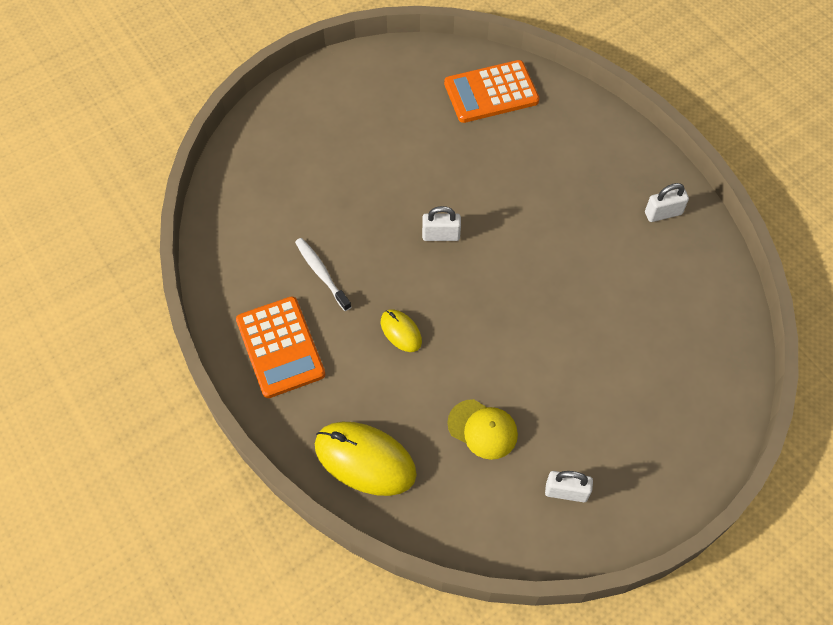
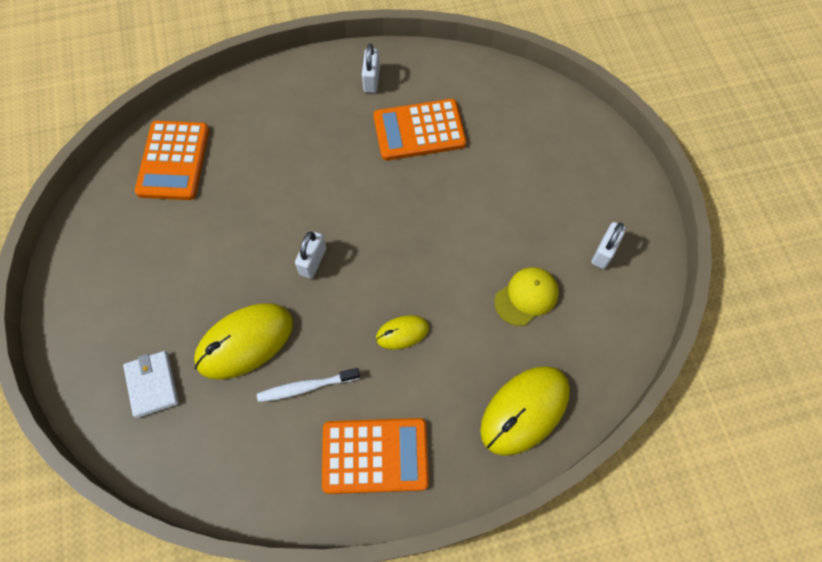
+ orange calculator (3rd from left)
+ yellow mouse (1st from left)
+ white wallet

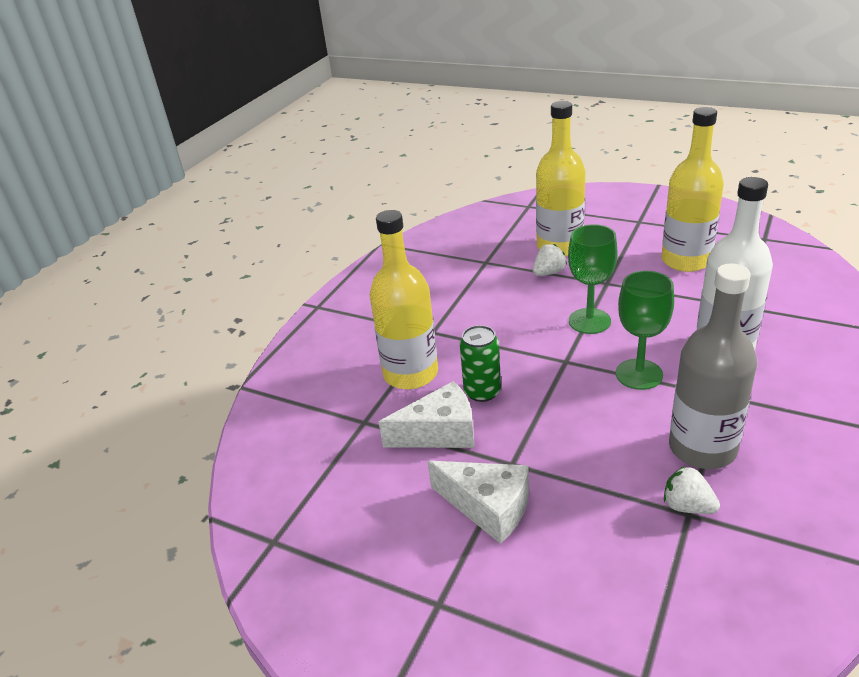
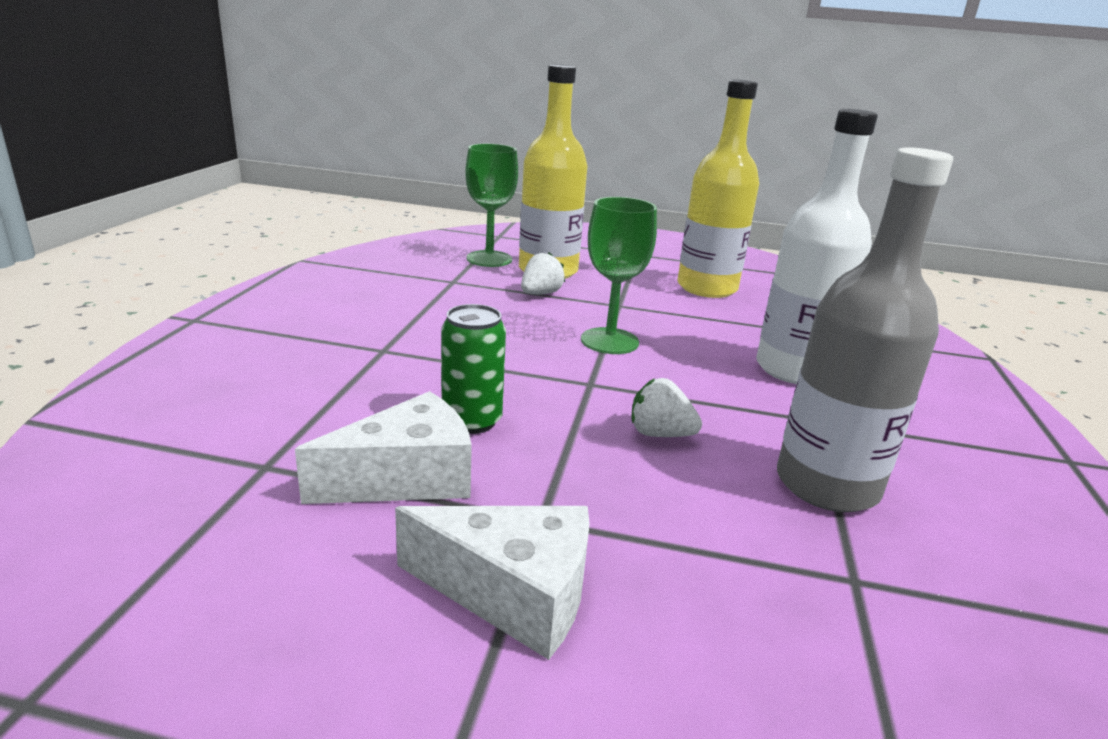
- yellow bottle (1st from left)
~ green goblet (2nd from left in the first image) to green goblet (1st from left)
~ white strawberry (2nd from left)

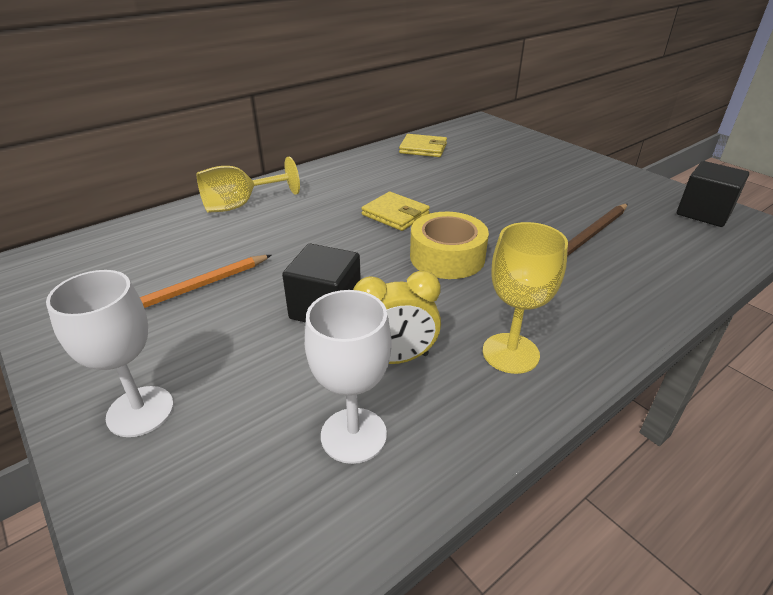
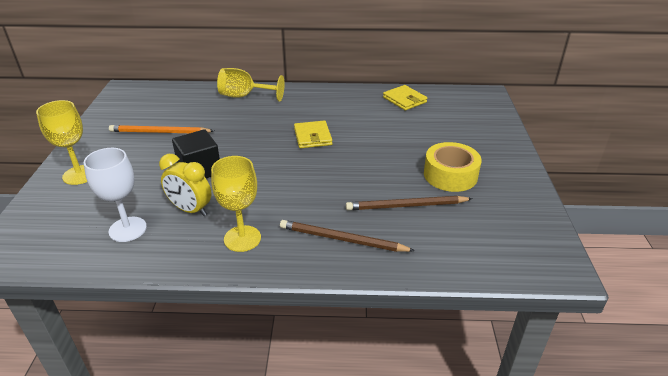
- black cube (2nd from left)
~ yellow tape
~ white goblet (1st from left) to yellow goblet (1st from left)
+ brown pencil (1st from left)

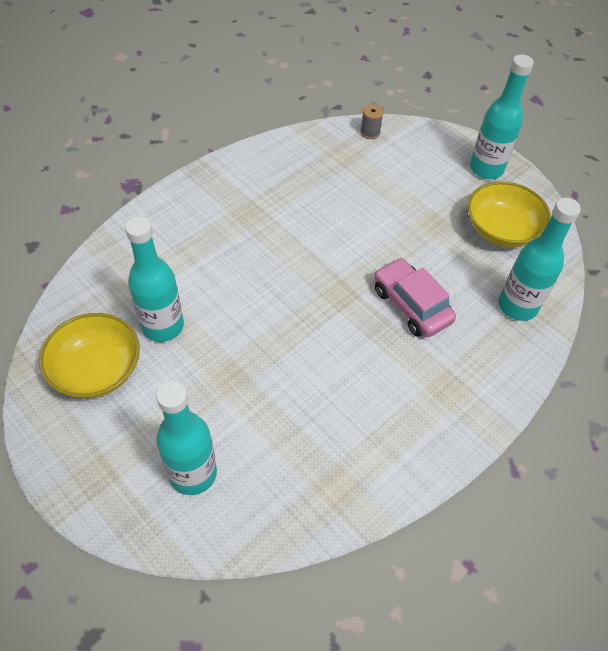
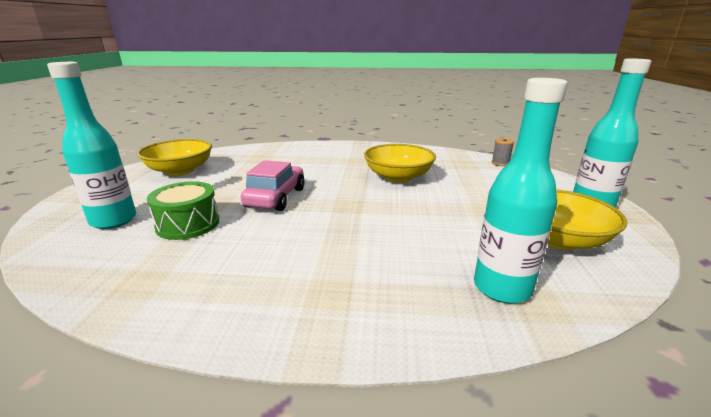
- turquoise bottle (1st from left)
~ pink car
+ yellow bowl (2nd from left)
+ green drum

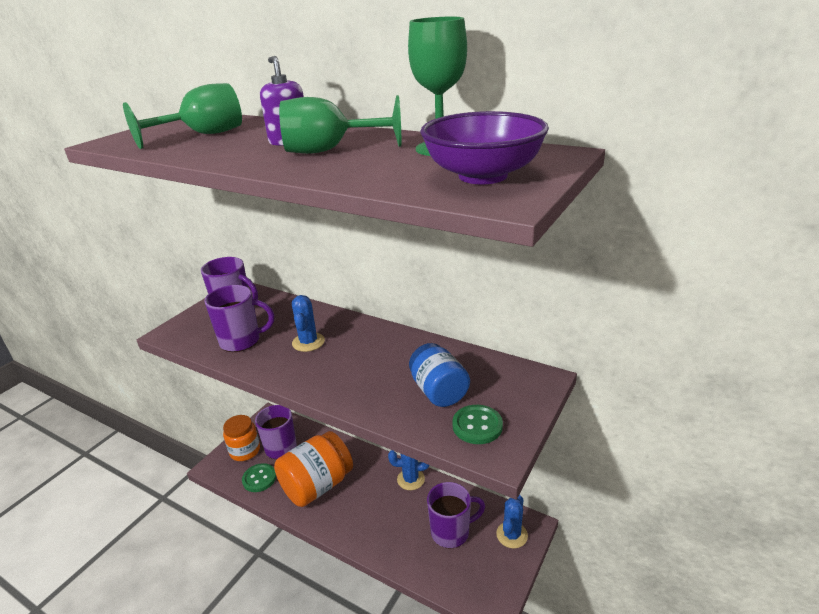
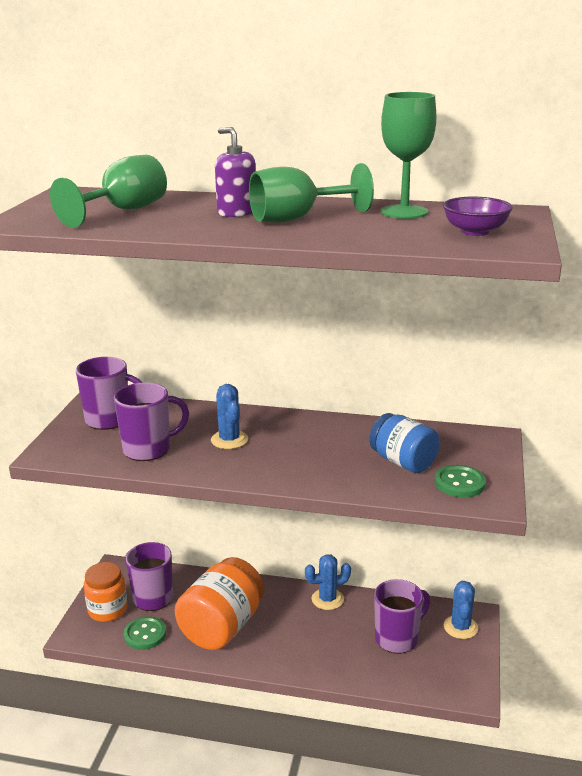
~ purple bowl x0.62

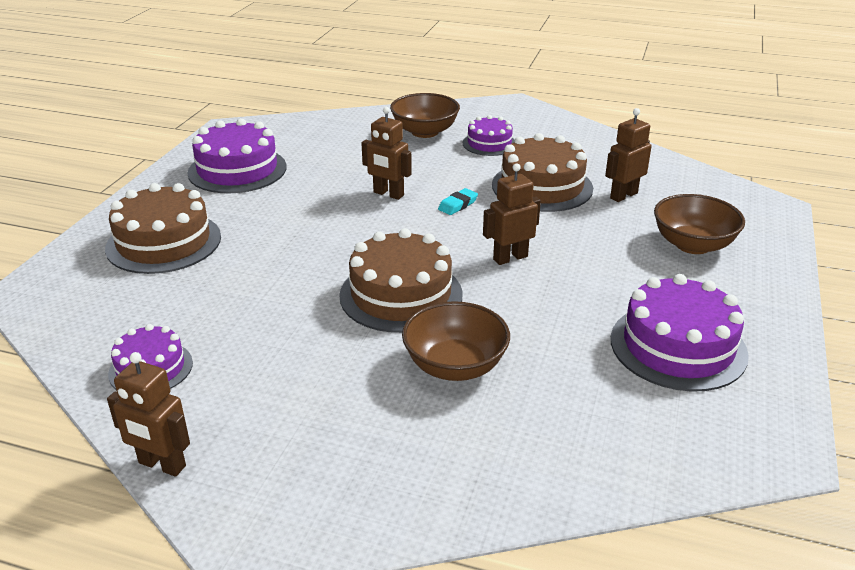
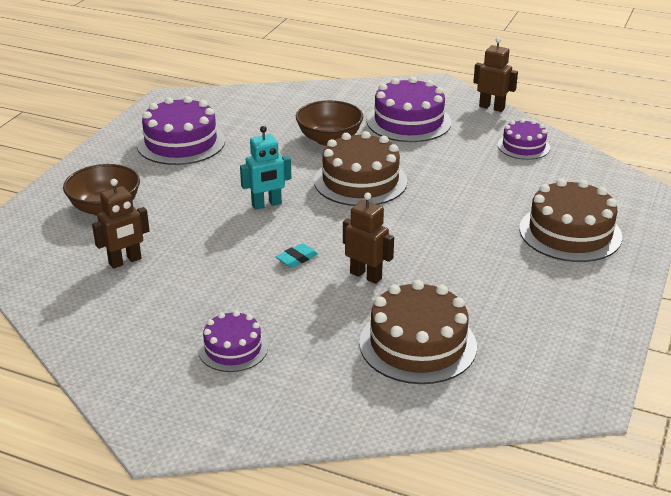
- brown bowl (1st from left)
~ purple cake (2nd from left in the first image) to purple cake (3rd from left)
~ brown cake (3rd from left in the first image) to brown cake (2nd from left)
~ brown robot (3rd from left) to turquoise robot

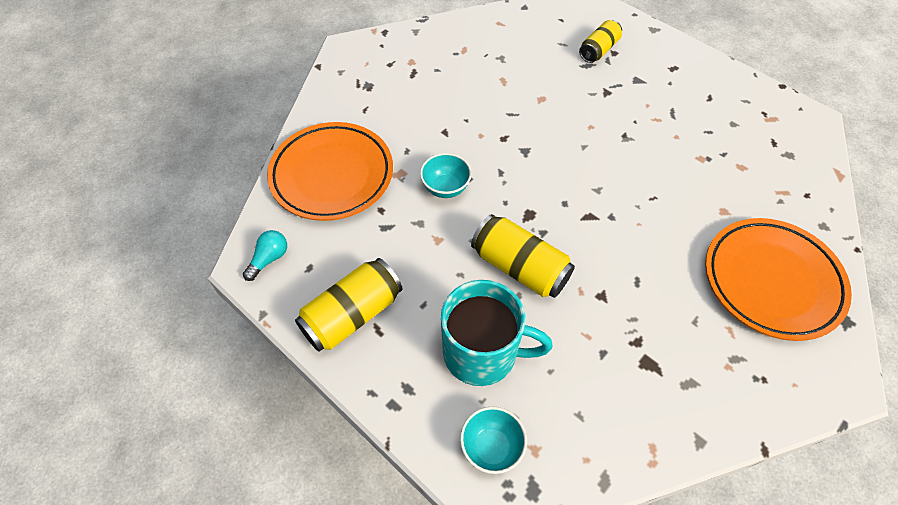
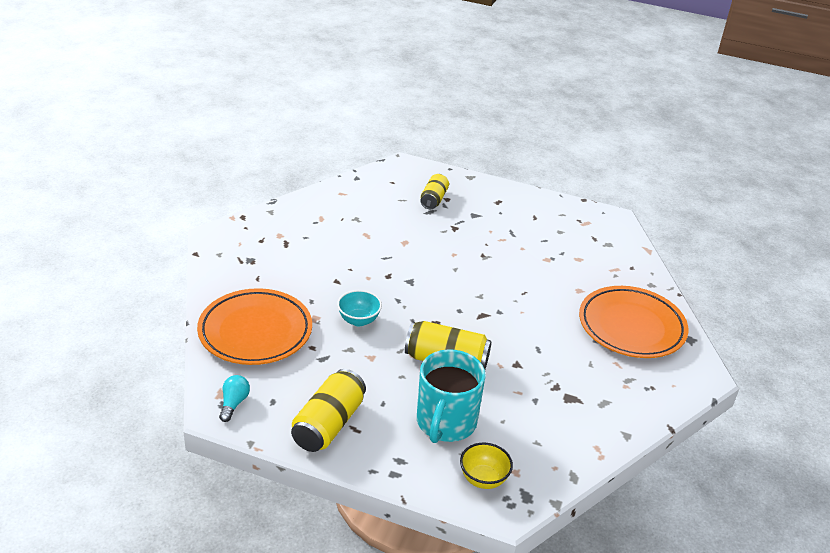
~ turquoise mug 120 degrees clockwise
~ turquoise bowl (2nd from left) to yellow bowl

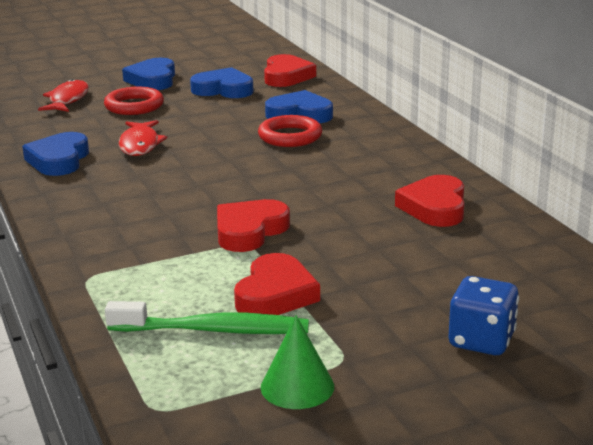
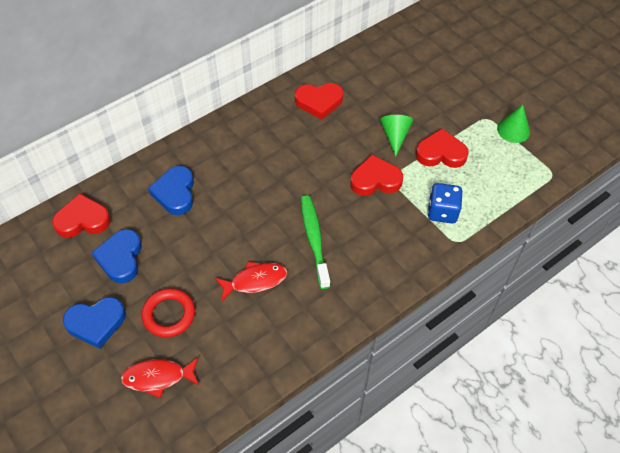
- red ring (2nd from left)
- blue heart (1st from left)
~ red heart (1st from left in the first image) 150 degrees clockwise
~ blue dice
~ green toothbrush
+ green cone (1st from left)

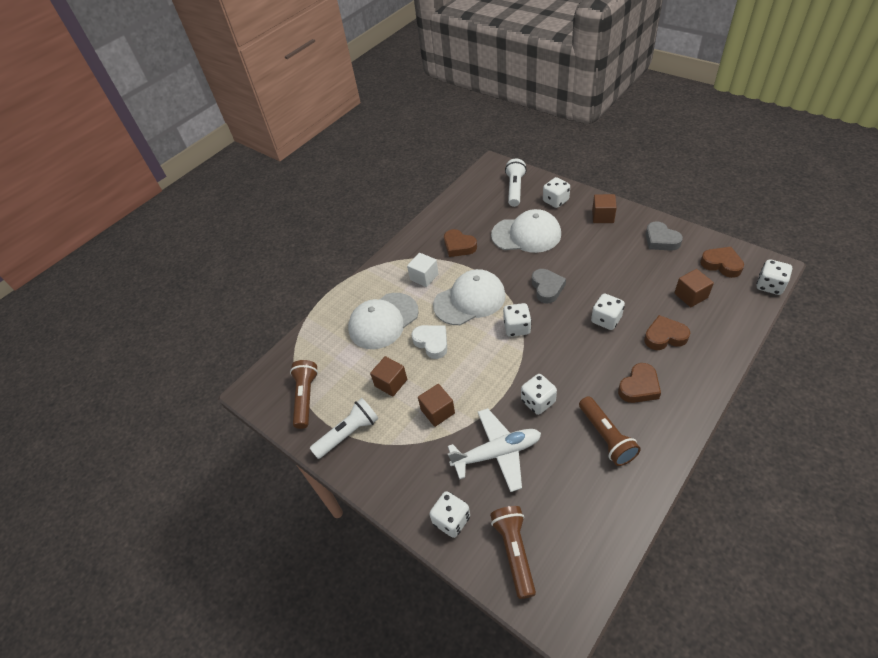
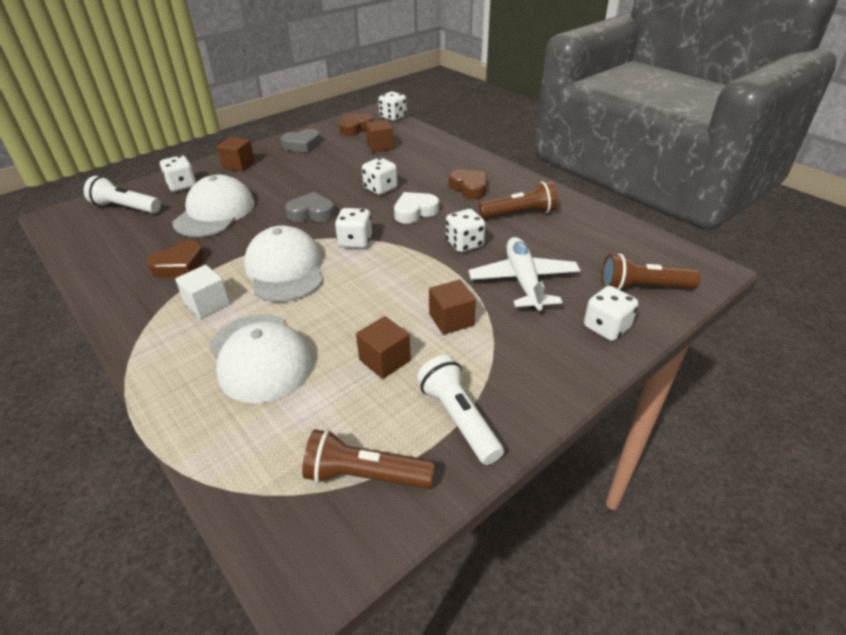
- brown heart (3rd from left)
~ white heart

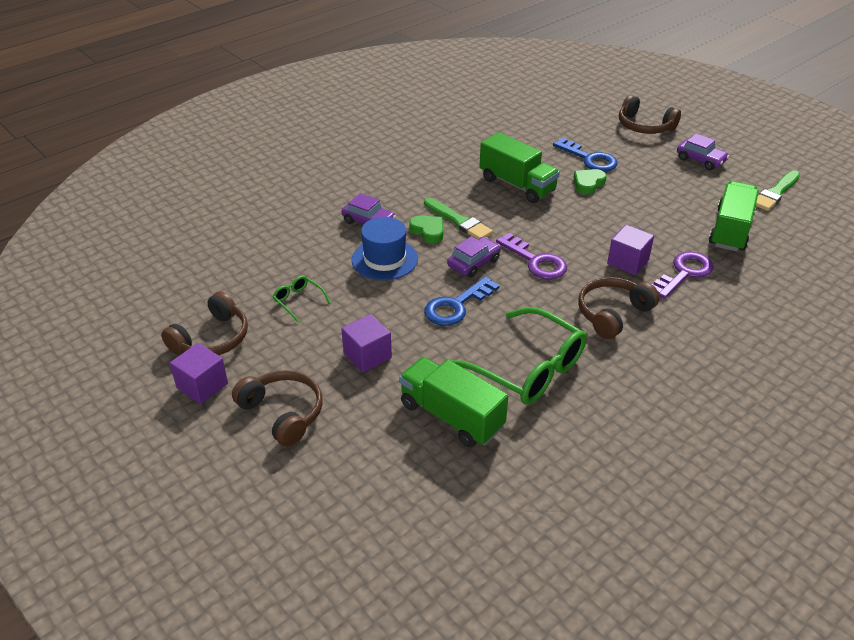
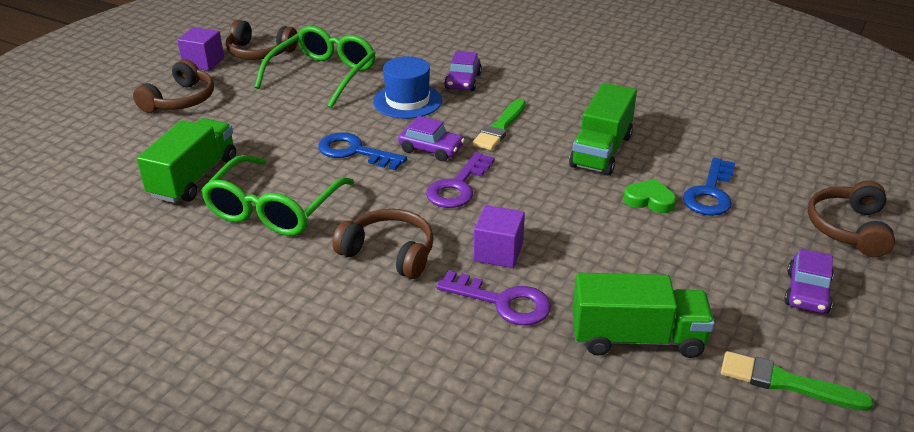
- green heart (1st from left)
~ green glasses (1st from left in the first image) x2.28
- purple cube (2nd from left)

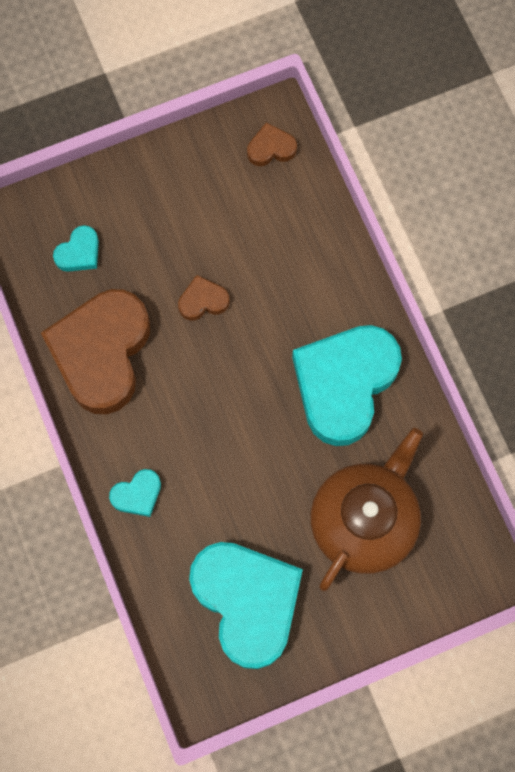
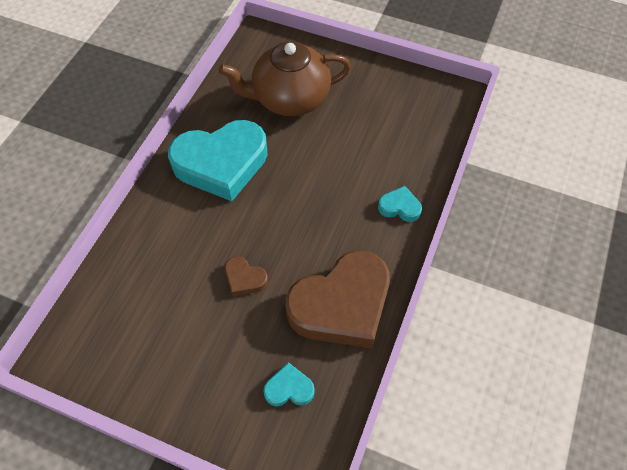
- brown heart (3rd from left)
- turquoise heart (3rd from left)

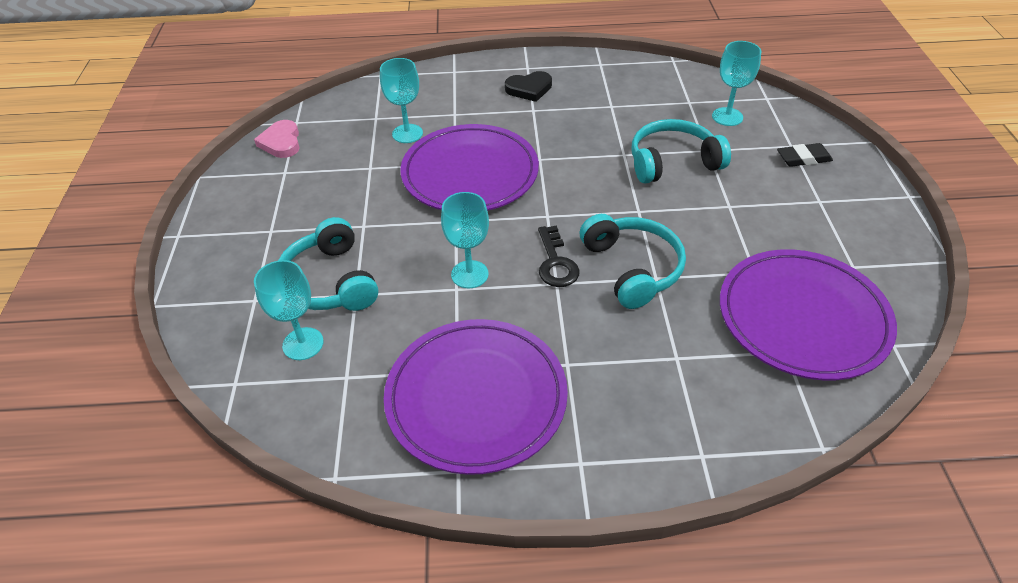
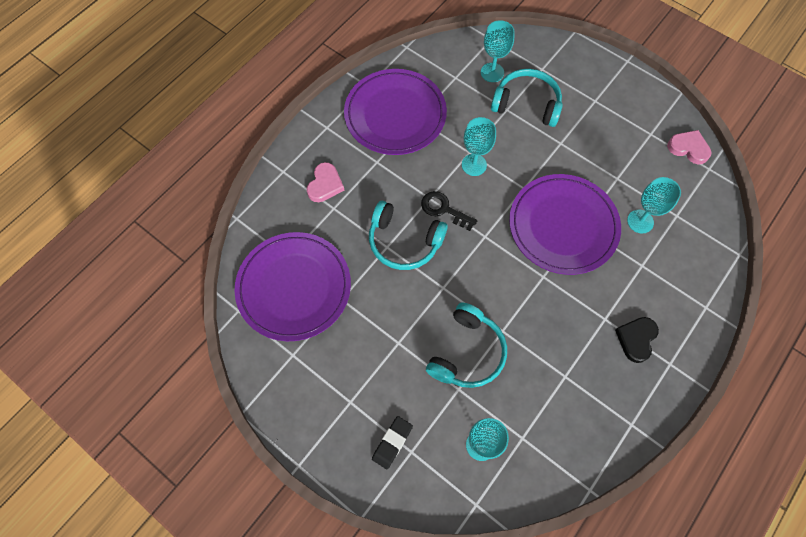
+ pink heart (1st from left)

